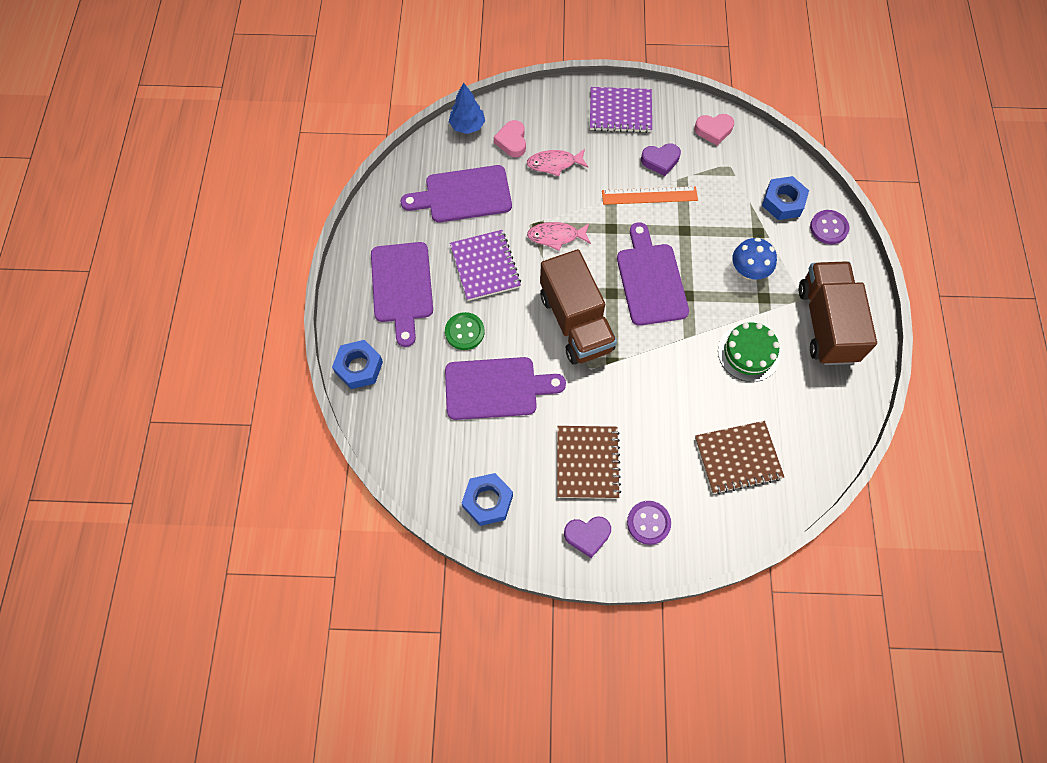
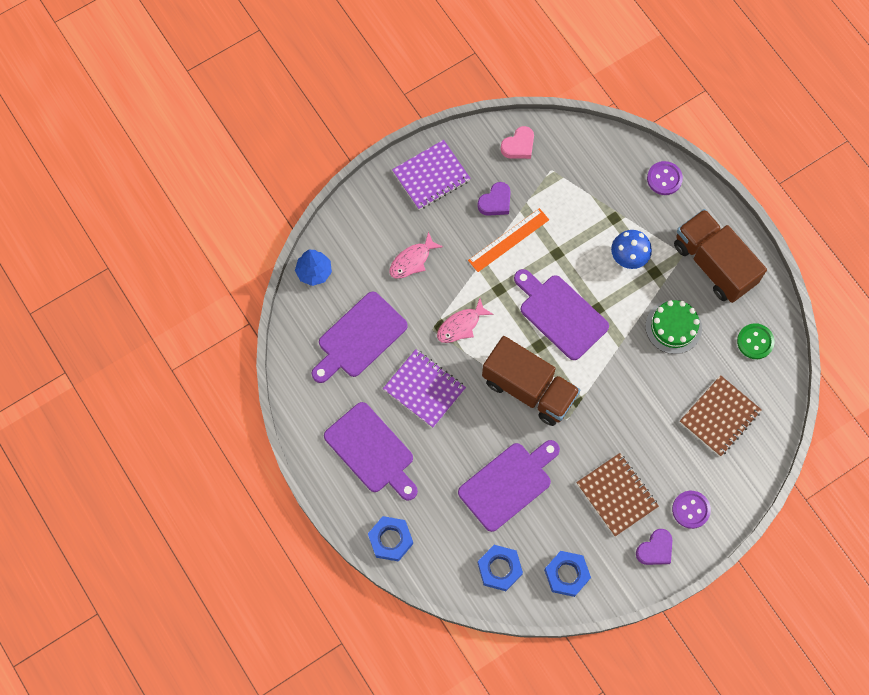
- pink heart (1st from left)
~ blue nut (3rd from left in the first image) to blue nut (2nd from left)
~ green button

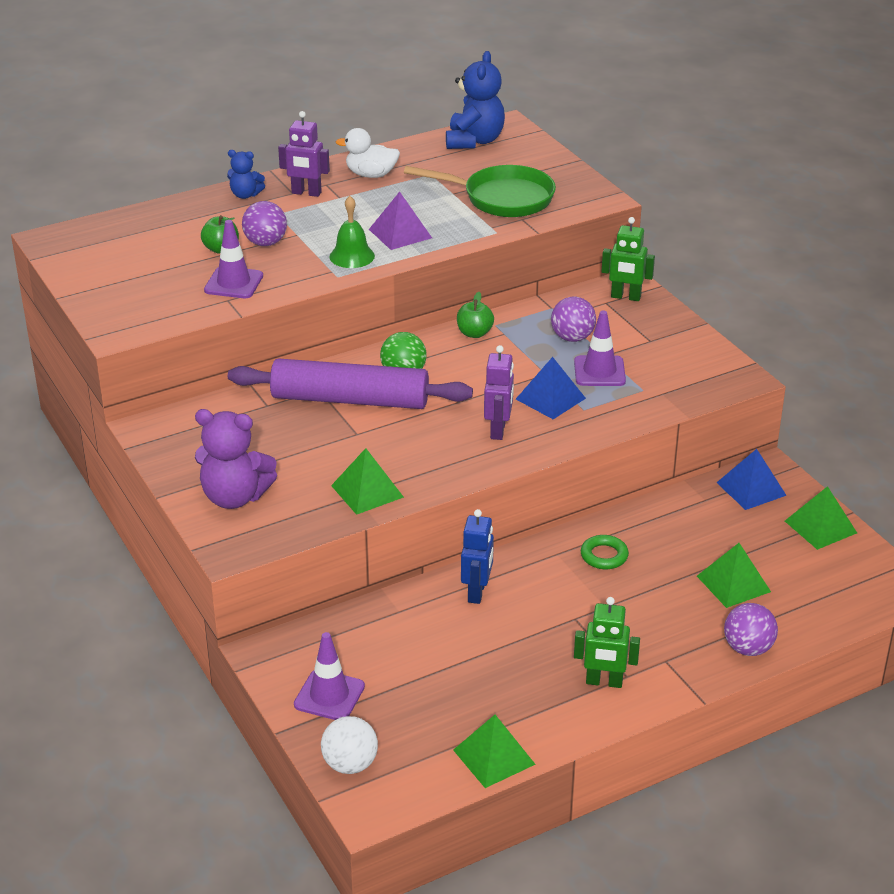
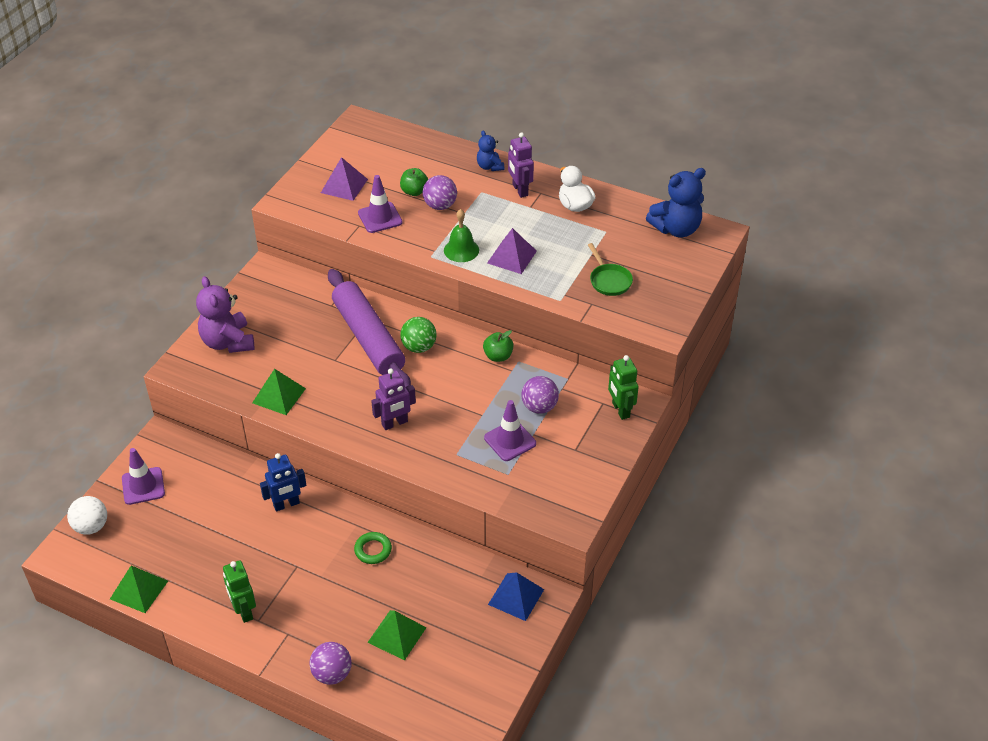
~ green pan x0.56
- blue pyramid (1st from left)
- green pyramid (4th from left)
+ purple pyramid (1st from left)

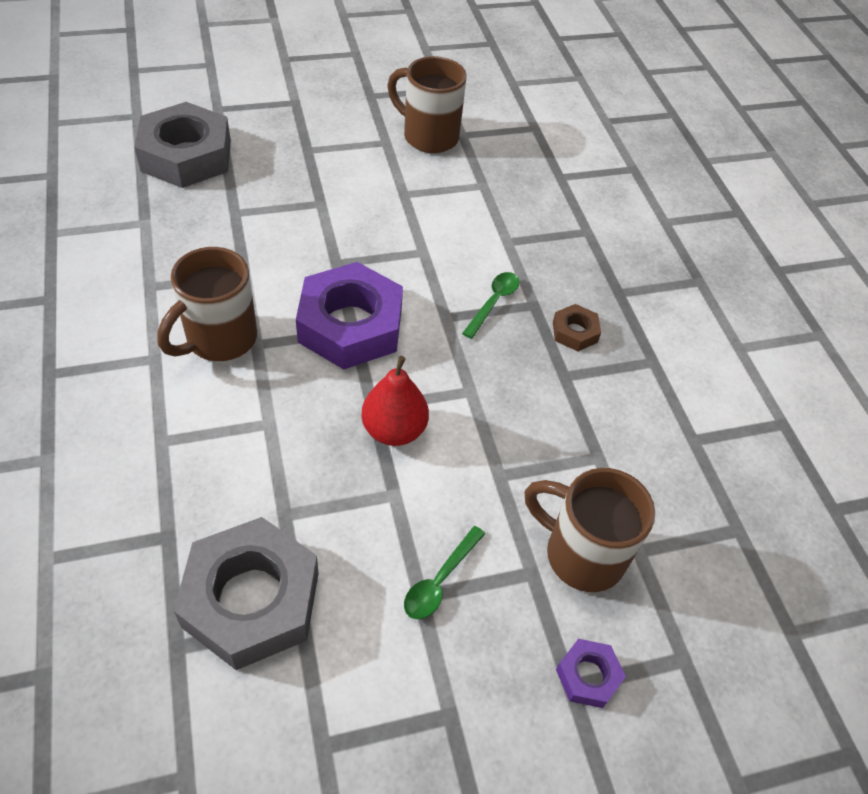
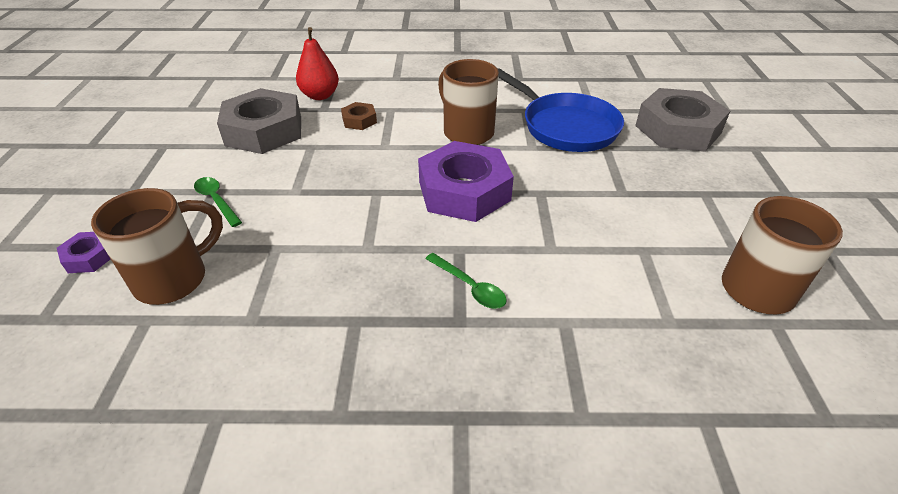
~ brown nut
~ red pear
+ blue pan

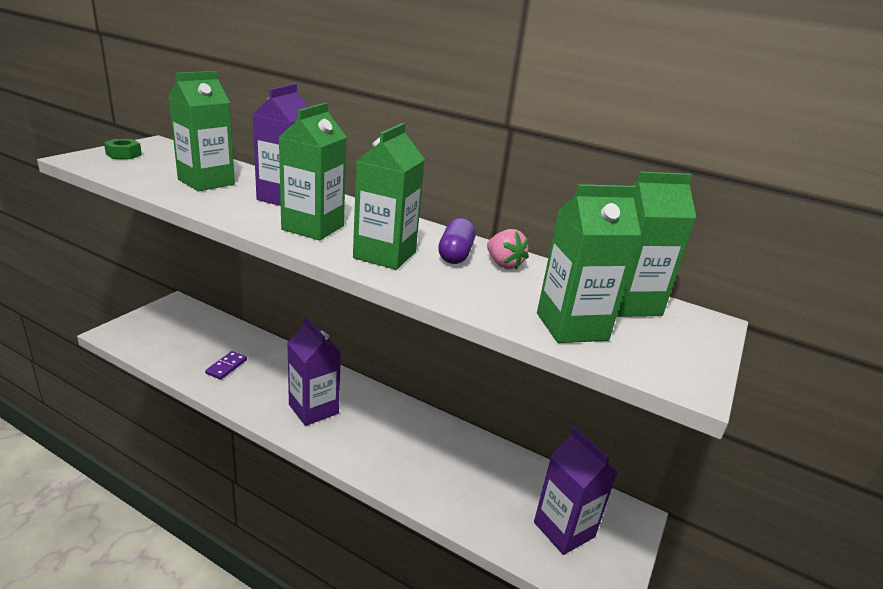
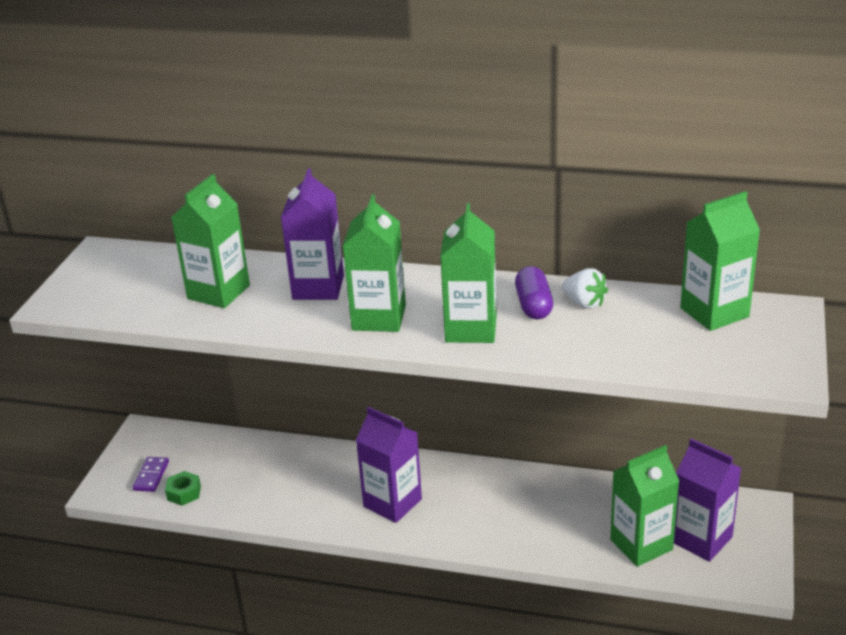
~ green nut
~ green carton (4th from left)
~ pink strawberry to white strawberry
~ purple domino

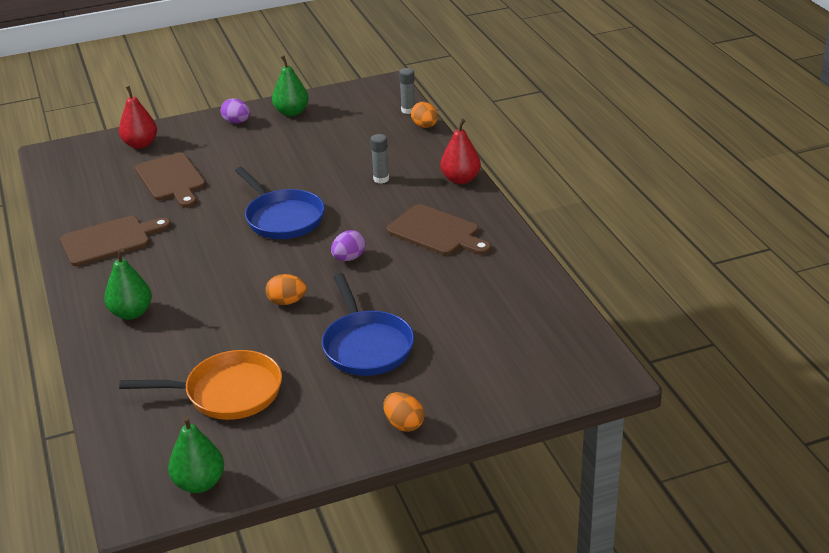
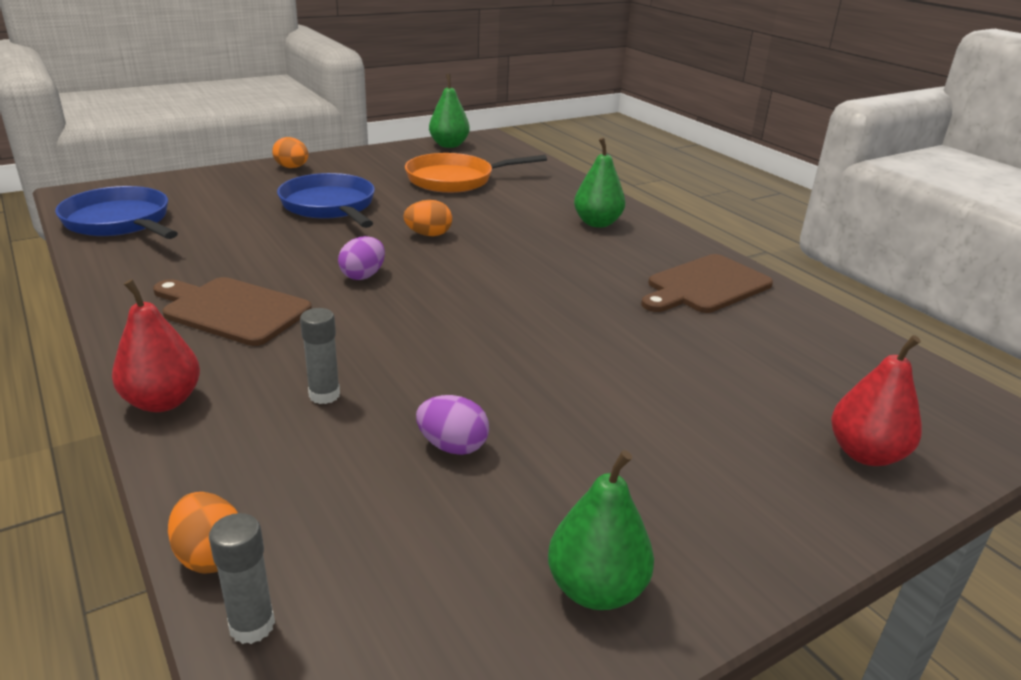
~ purple egg (1st from left in the first image) to purple egg (2nd from left)
- brown cutting board (2nd from left)
~ blue pan (1st from left)

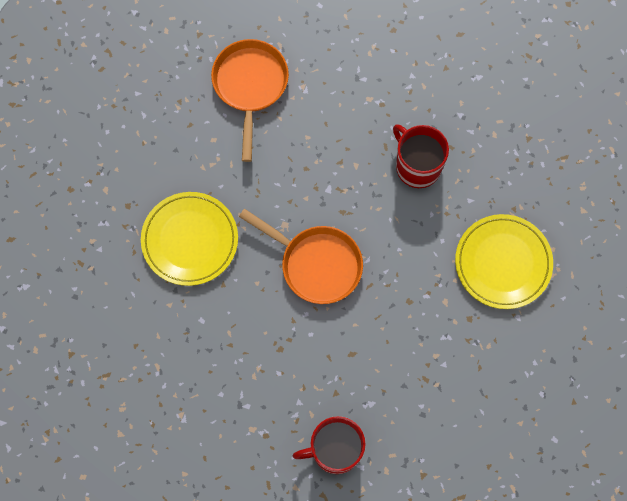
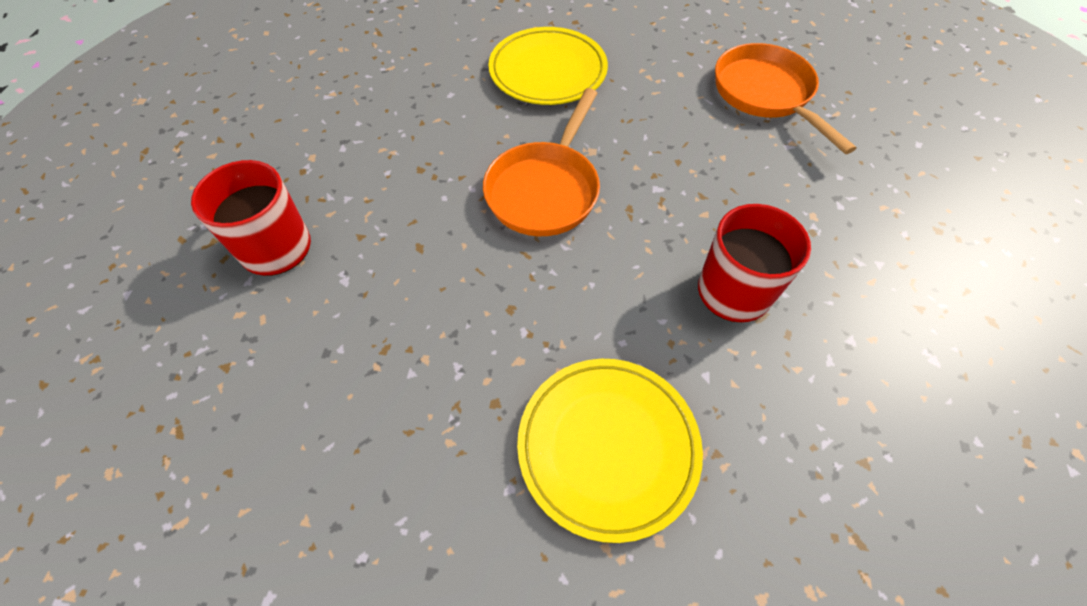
~ orange pan (1st from left in the first image) 105 degrees counterclockwise

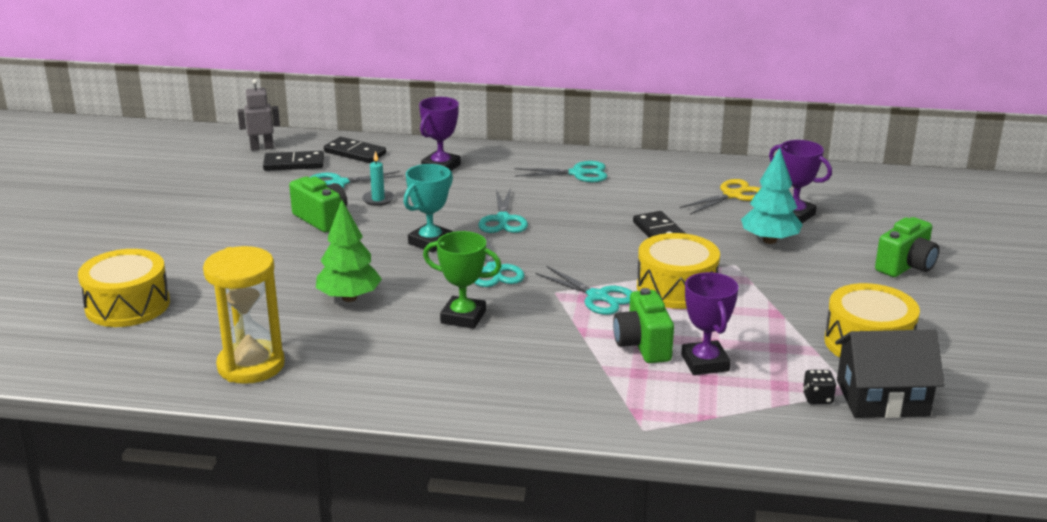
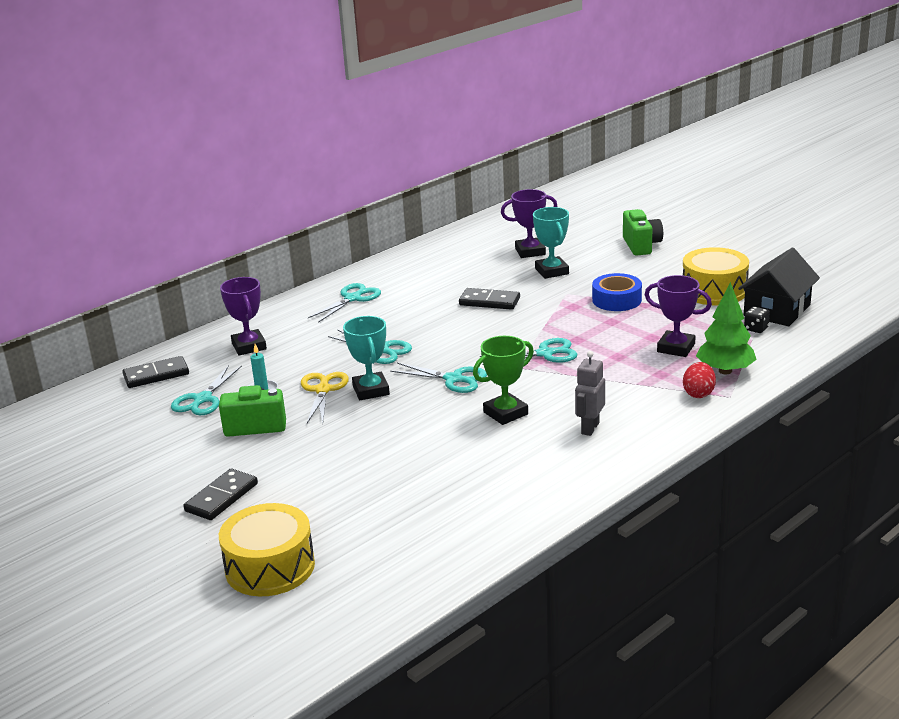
~ grey robot
~ turquoise tree to turquoise trophy (2nd from left)
~ black domino (1st from left in the first image) to black domino (2nd from left)
~ yellow scissors
~ green tree
- yellow drum (2nd from left)
- yellow hourglass
- green camera (2nd from left)
+ blue tape
+ red egg

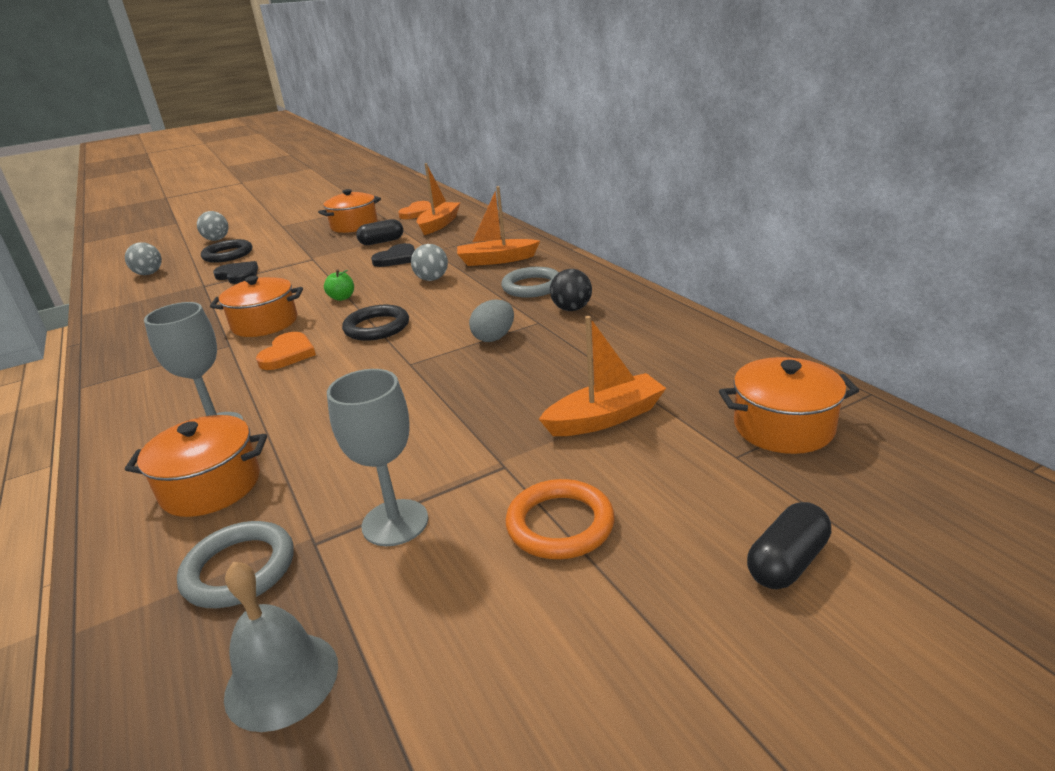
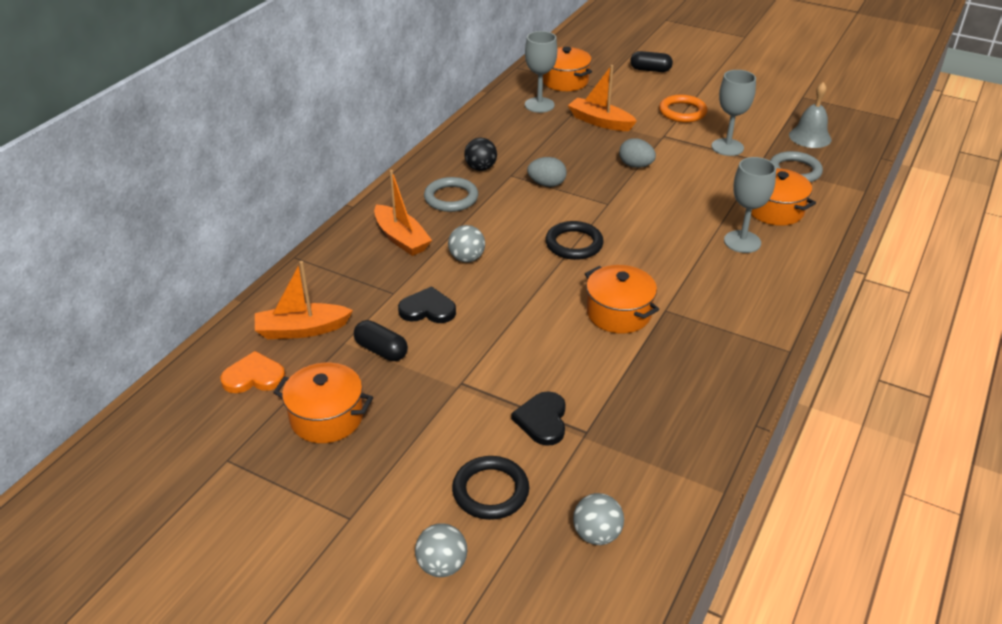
- green apple
- orange heart (1st from left)
+ grey goblet (1st from left)
+ grey egg (2nd from left)

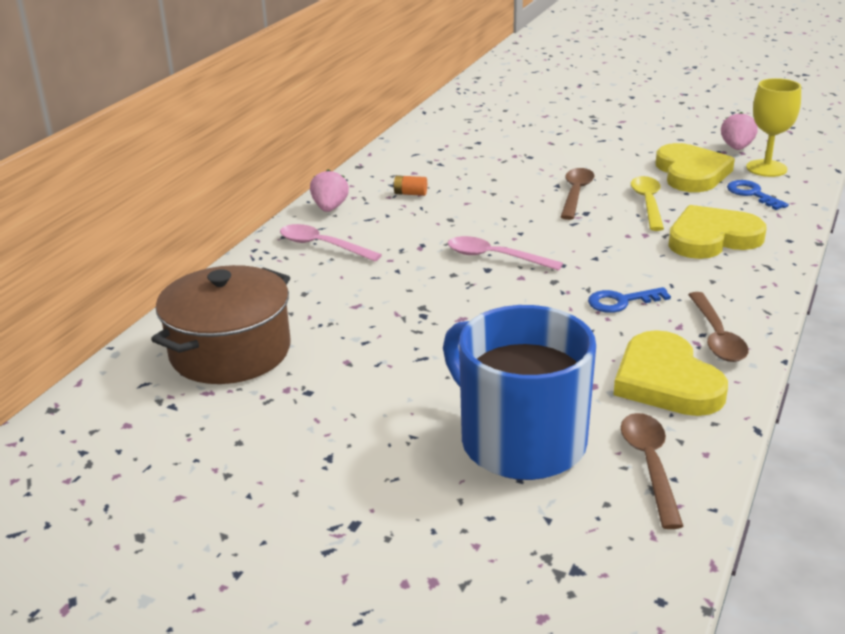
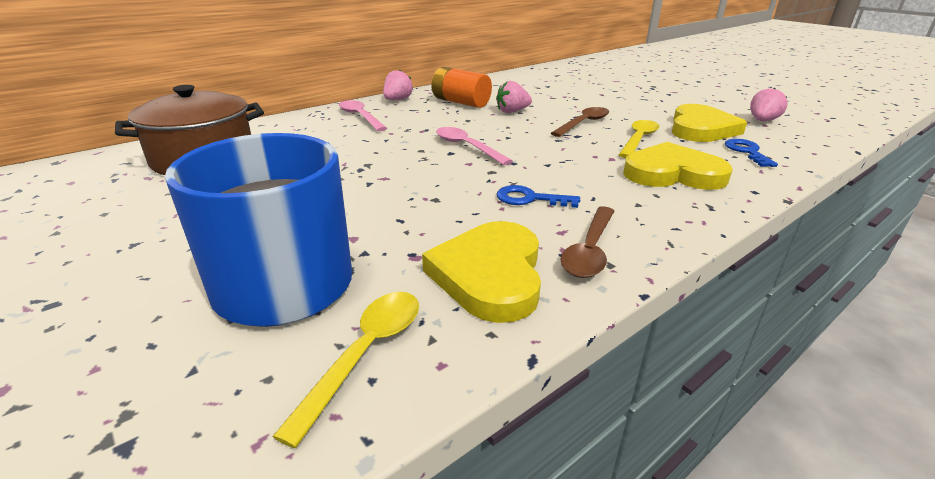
- yellow goblet
~ orange battery x2.19
~ brown spoon (2nd from left) to yellow spoon (1st from left)
+ pink strawberry (2nd from left)

